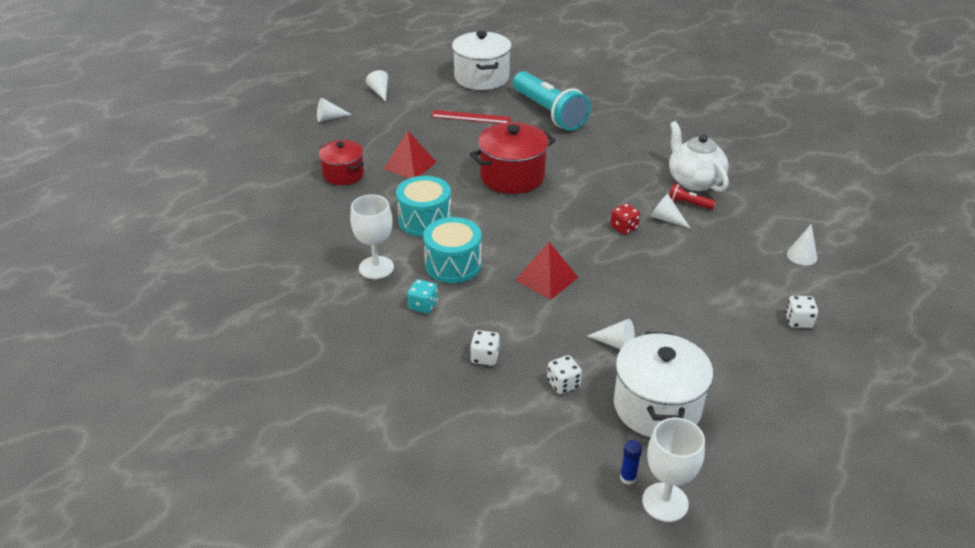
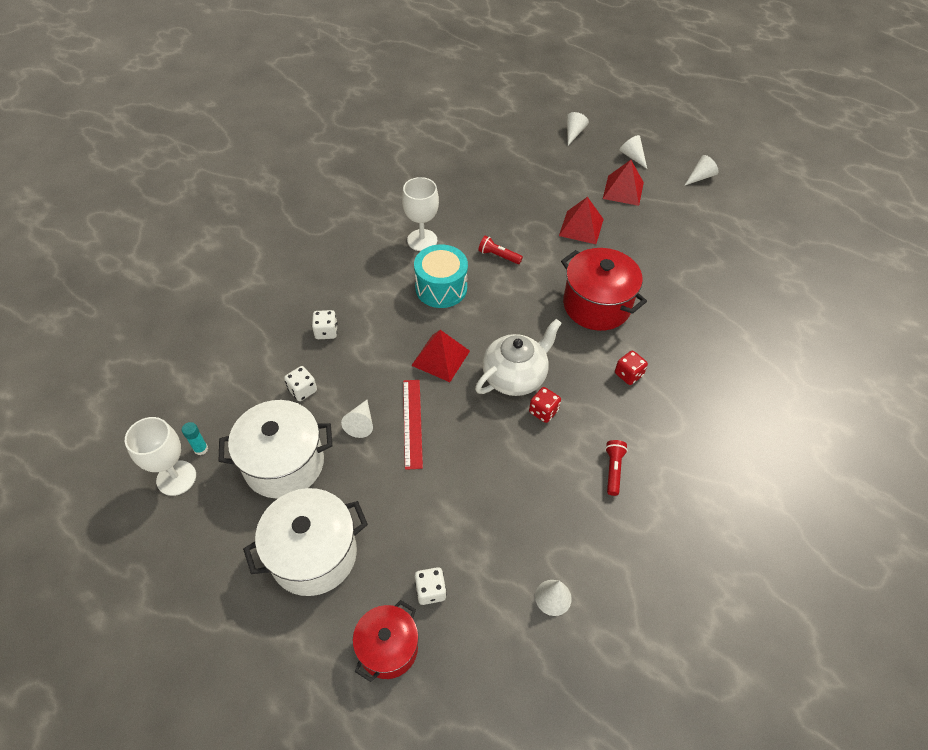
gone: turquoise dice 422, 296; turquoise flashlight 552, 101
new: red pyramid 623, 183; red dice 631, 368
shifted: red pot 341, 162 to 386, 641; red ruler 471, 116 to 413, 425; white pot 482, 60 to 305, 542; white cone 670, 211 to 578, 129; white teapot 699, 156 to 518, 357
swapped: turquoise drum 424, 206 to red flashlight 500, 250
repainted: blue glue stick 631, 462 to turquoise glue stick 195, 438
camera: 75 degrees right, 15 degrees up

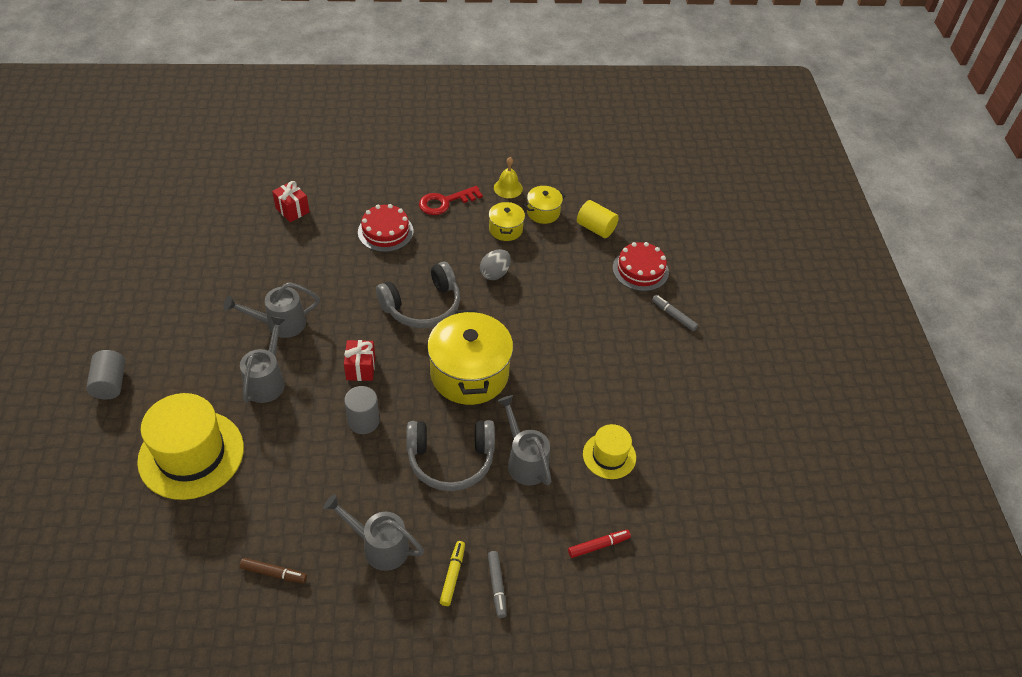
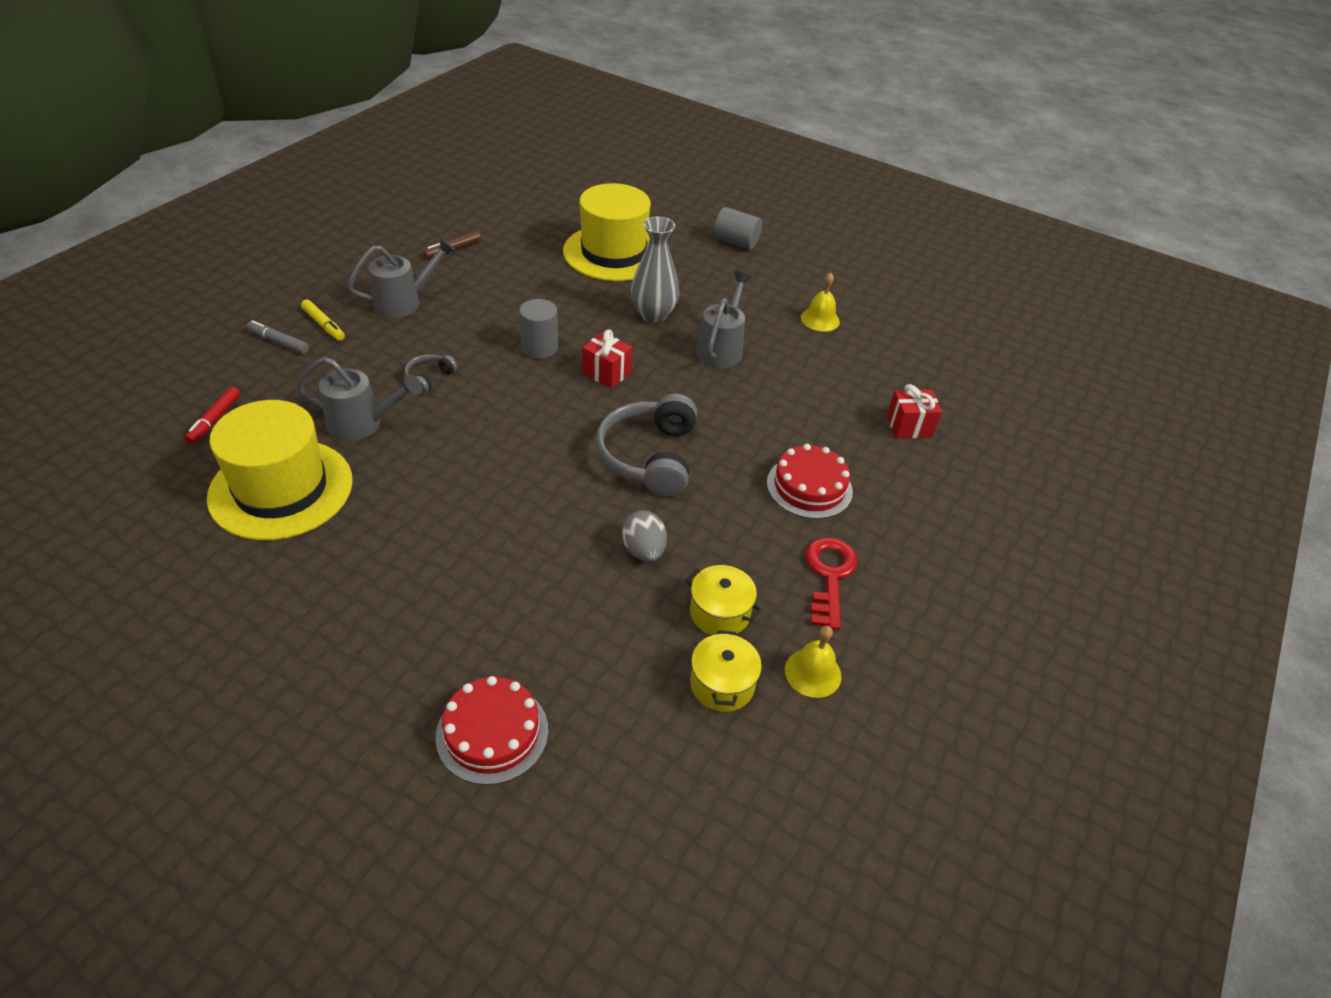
gone: yellow pot 470, 357; yellow cylinder 598, 219; grey marker 675, 313
new: yellow bell 820, 302
swapped: grey watering can 263, 359 to grey vase 655, 269
scaled: grey headphones 450, 455 = 431, 373 x0.46; yellow hat 609, 451 = 280, 470 x1.87
camera: 125 degrees right, 5 degrees down

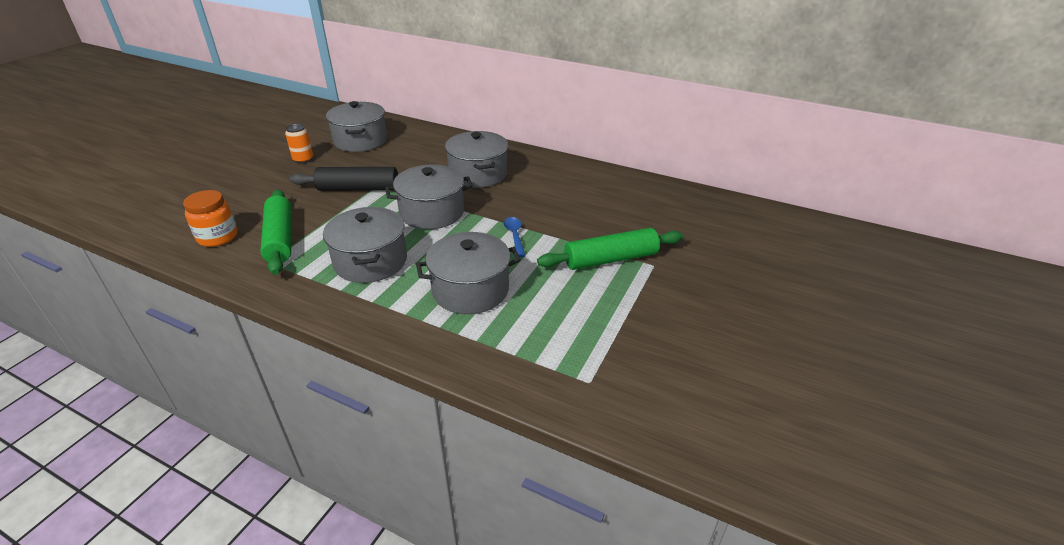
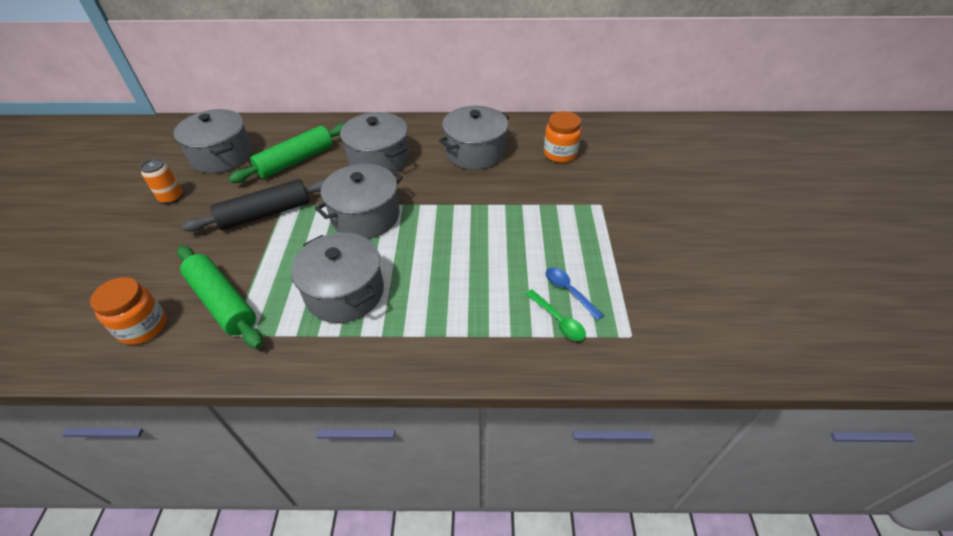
new: green spoon 556, 315; orange jar 563, 137
shifted: grey pot 468, 273 to 474, 138; blue spoon 514, 237 to 575, 293; green rolling pin 610, 249 to 287, 153
camera: 25 degrees left, 10 degrees up

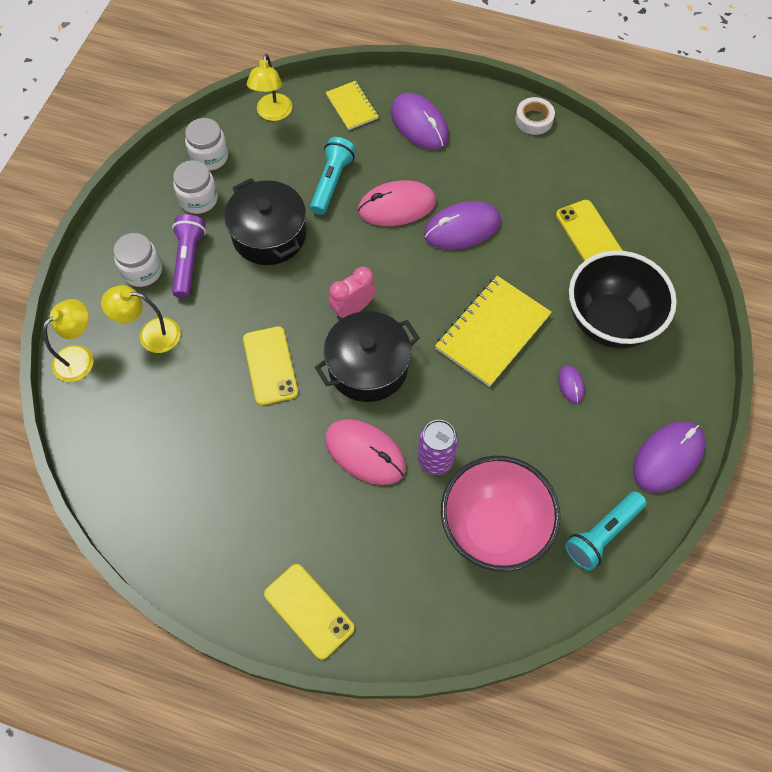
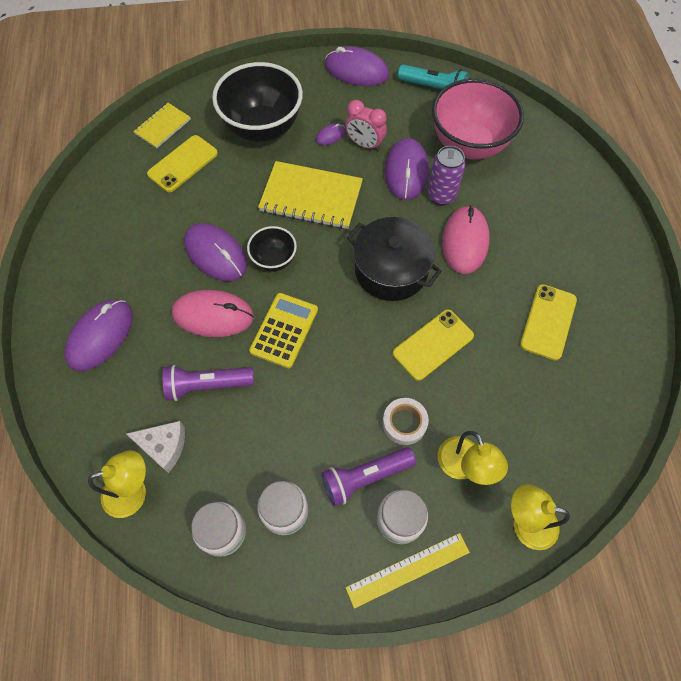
gone: black pot 265, 221
new: white cheese 155, 447; black bowl 272, 248; yellow calculator 283, 330; yellow ruler 407, 571; purple mouse 407, 169
shifted: yellow phone 309, 612 to 548, 322; yellow notebook 352, 105 to 162, 125; pink clock 352, 293 to 366, 125; white tape 535, 116 to 405, 421
repainted: turquoise flashlight 333, 176 to purple flashlight 208, 383
rotated: pink mouse 397, 203 = 213, 313 45 degrees counterclockwise
camera: 115 degrees left, 0 degrees up

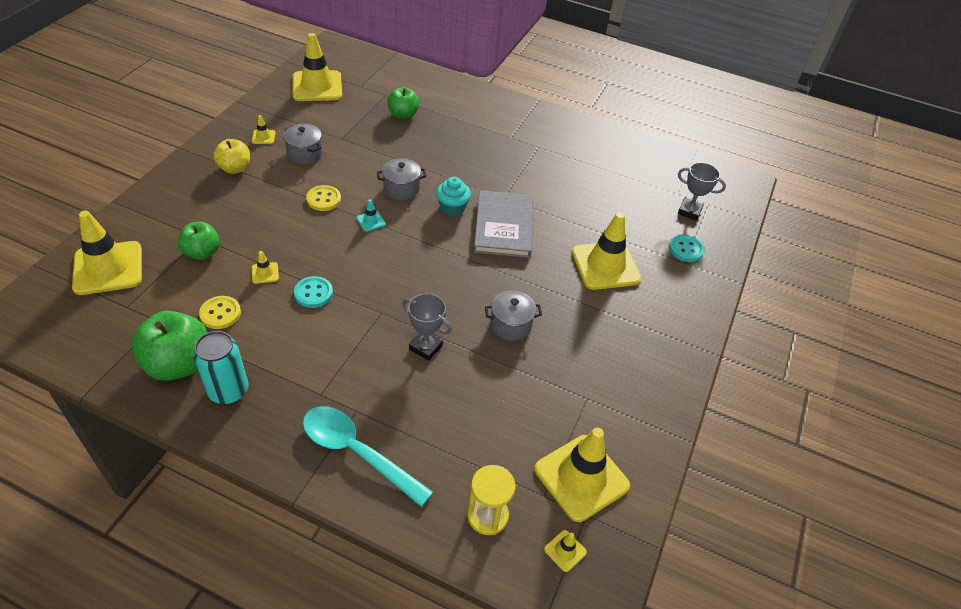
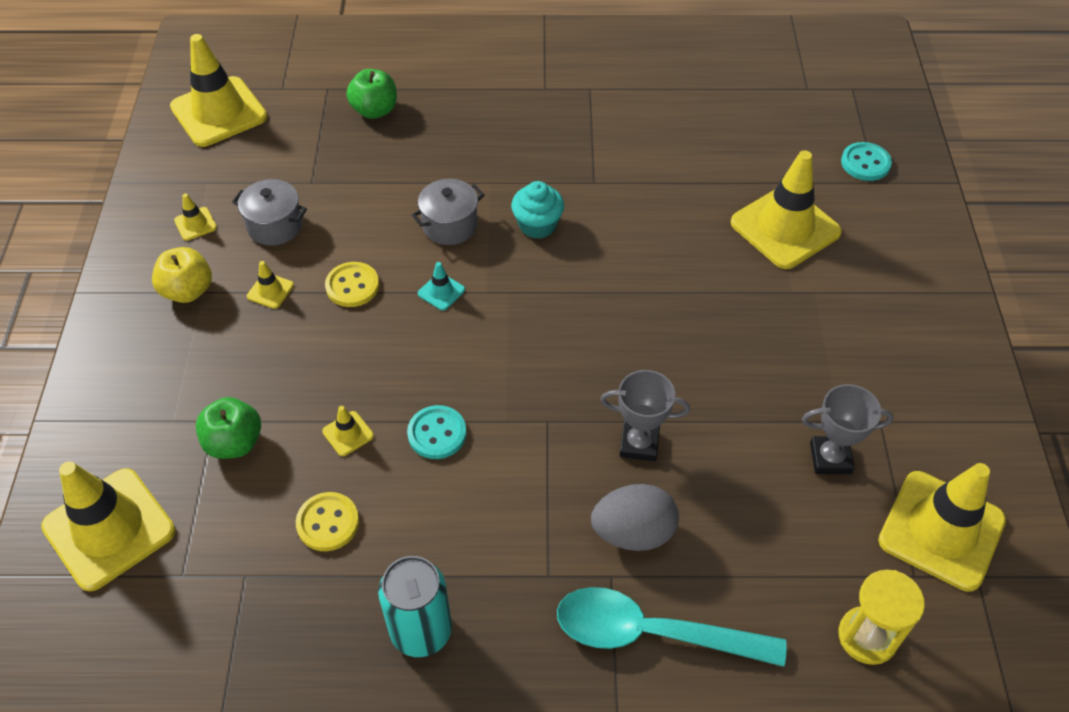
gone: green apple 169, 346; grey book 503, 224; grey pot 513, 316
new: grey egg 635, 517
shifted: yellow traffic cone 565, 551 to 270, 285; grey trophy 702, 191 to 848, 429
camera: 20 degrees left, 5 degrees up

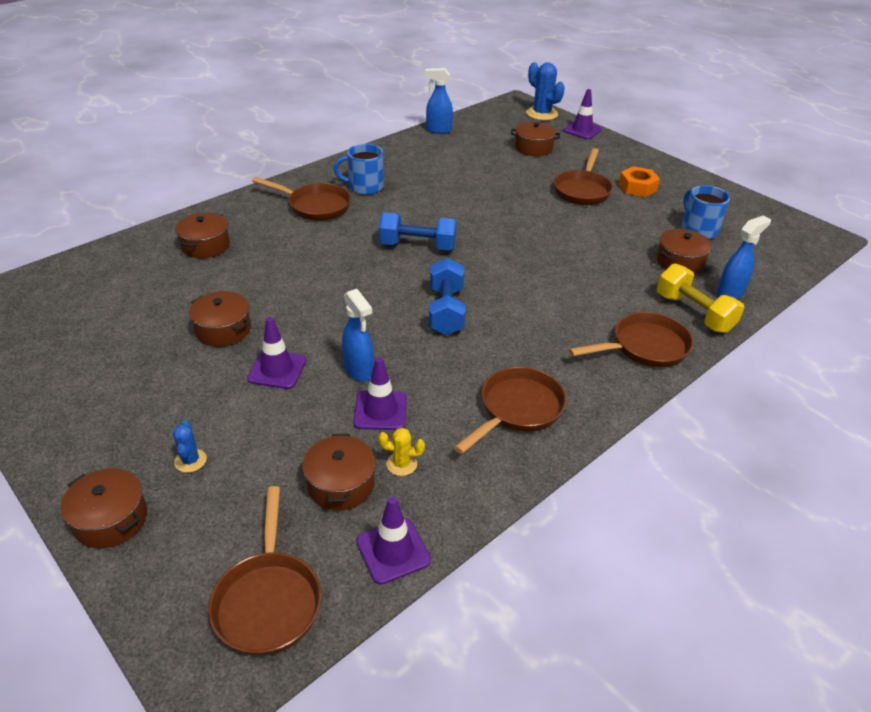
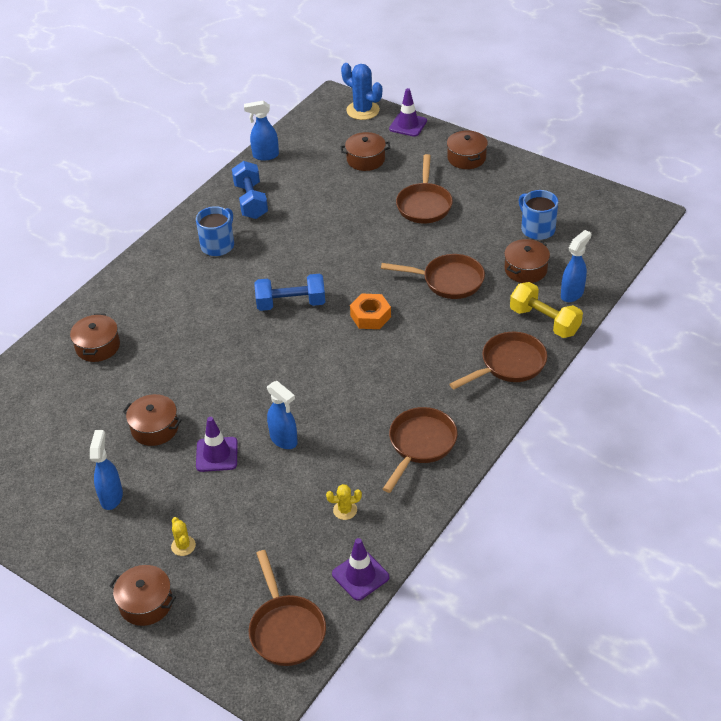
gone: purple traffic cone 380, 393
new: blue spray bottle 106, 470
shifted: brown pan 301, 199 to 433, 276; brown pot 339, 472 to 467, 149; blue dumbbell 447, 296 to 250, 190; orange nut 639, 181 to 370, 311
repainted: blue cactus 190, 447 to yellow cactus 183, 536
rotated: blue mug 359, 169 = 215, 231 135 degrees clockwise
camera: 10 degrees left, 5 degrees up

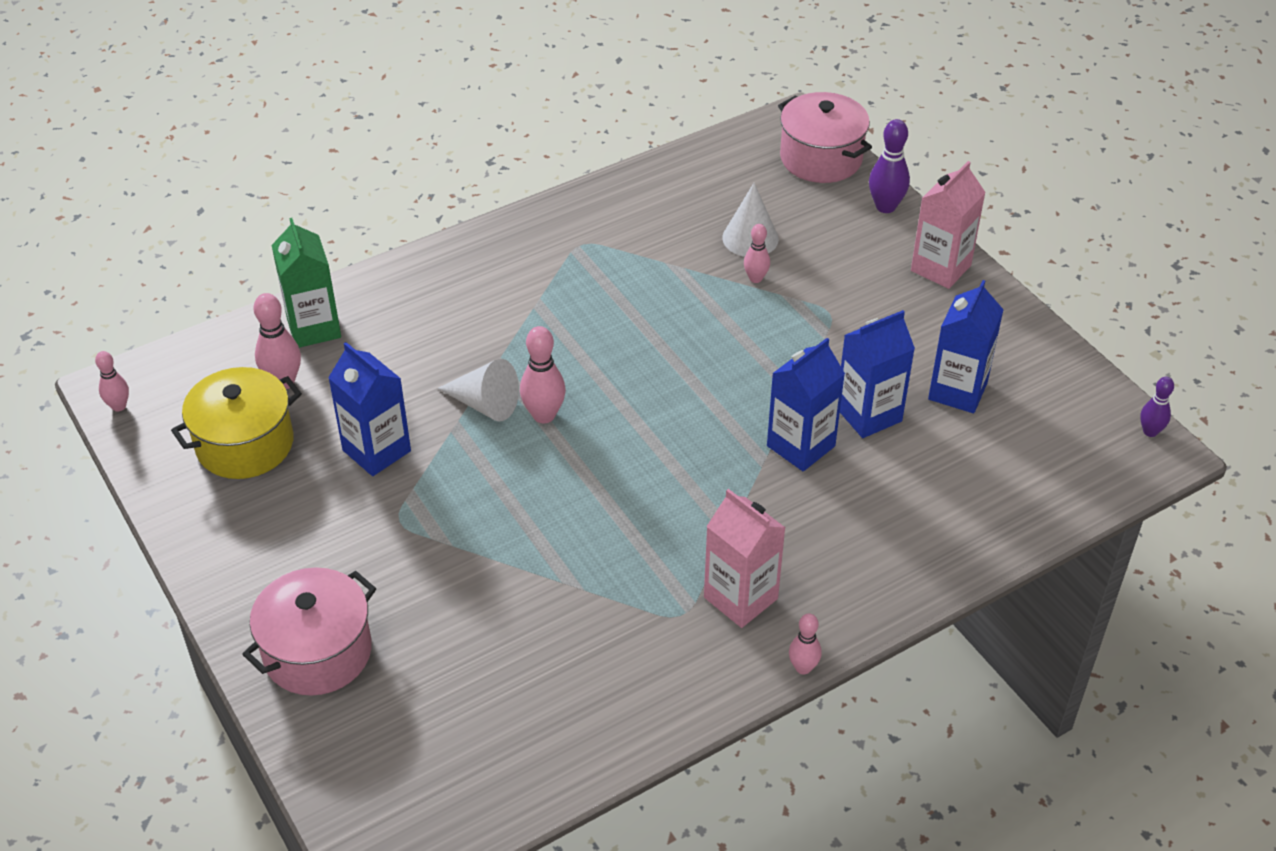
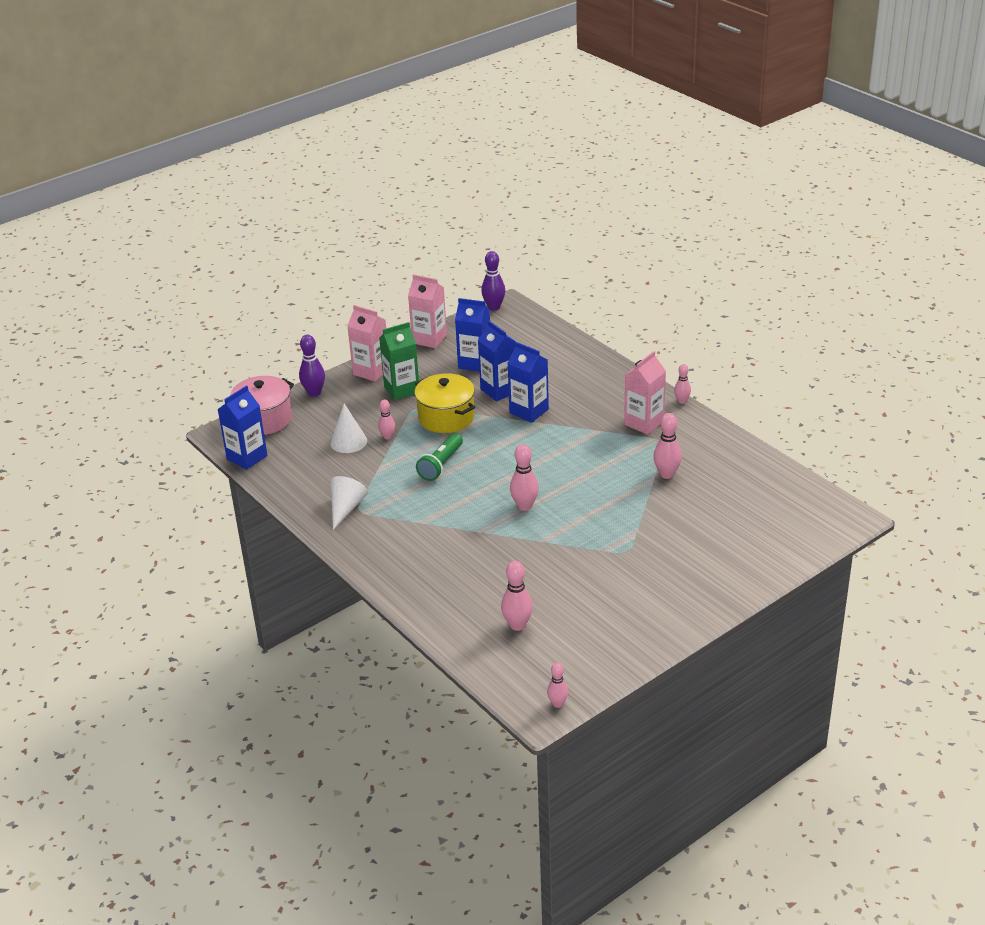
gone: pink pot 309, 631
new: pink carton 427, 311; green flashlight 439, 457; pink bowling pin 667, 446
shifted: yellow pot 236, 423 to 445, 403; green carton 306, 283 to 399, 361; blue carton 369, 409 to 242, 427; white cone 478, 390 to 349, 503
scaled: purple bowling pin 1157, 407 = 493, 280 x1.58
camera: 95 degrees left, 10 degrees down

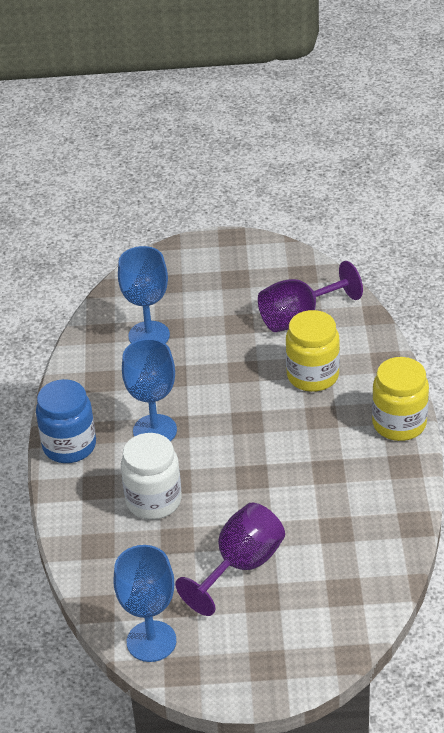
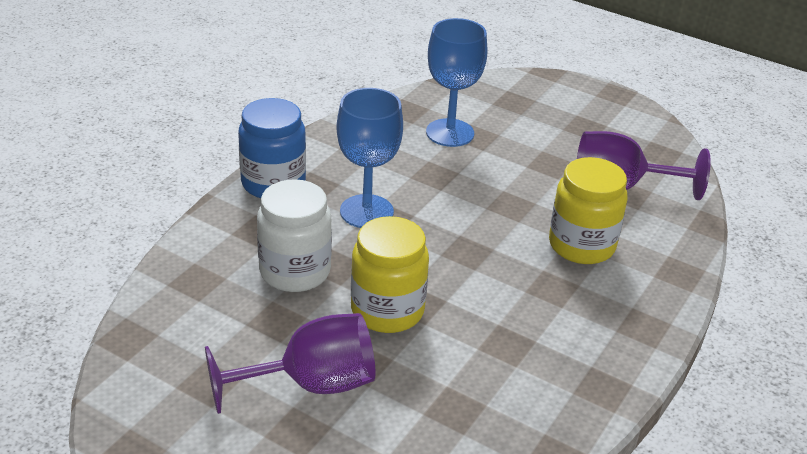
gone: blue goblet 145, 603
shifted: yellow jar 400, 399 to 390, 274
camera: 30 degrees right, 5 degrees down

